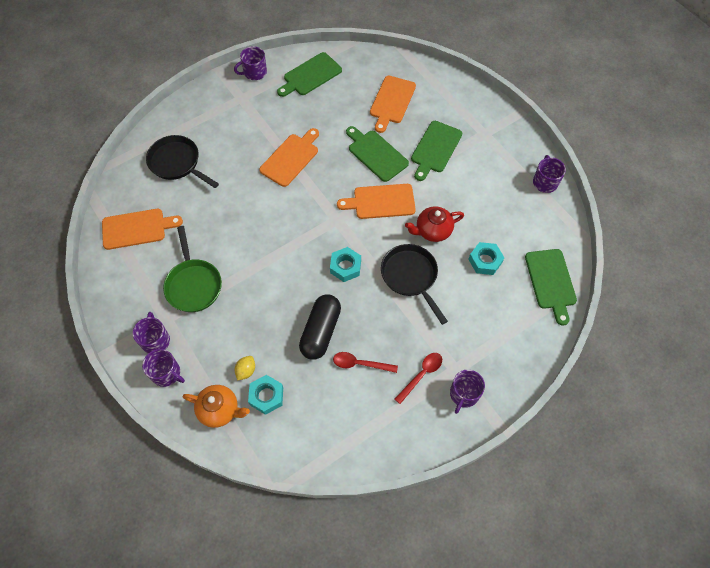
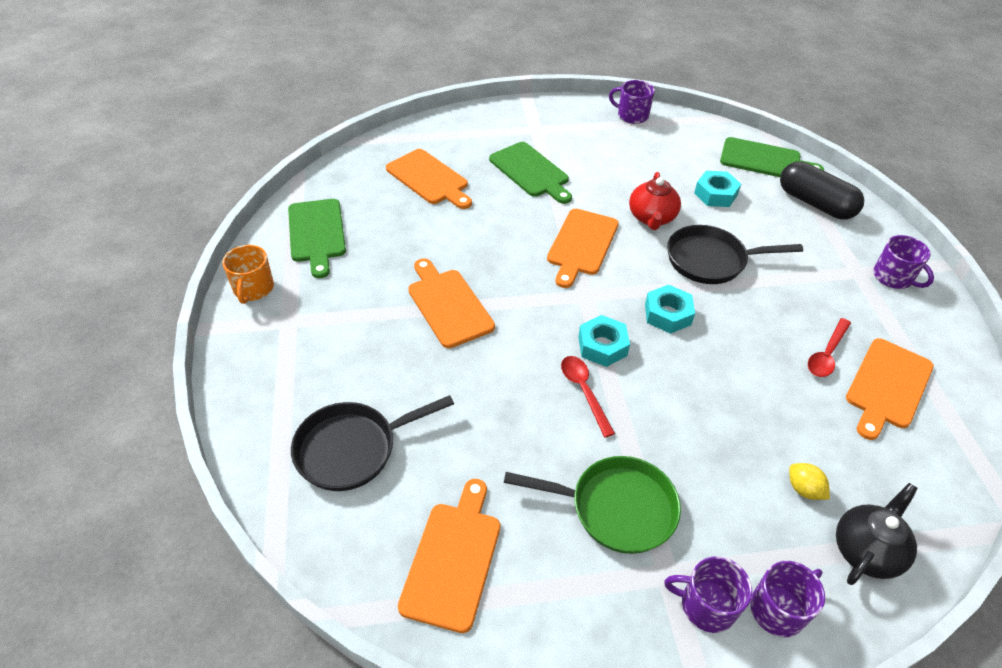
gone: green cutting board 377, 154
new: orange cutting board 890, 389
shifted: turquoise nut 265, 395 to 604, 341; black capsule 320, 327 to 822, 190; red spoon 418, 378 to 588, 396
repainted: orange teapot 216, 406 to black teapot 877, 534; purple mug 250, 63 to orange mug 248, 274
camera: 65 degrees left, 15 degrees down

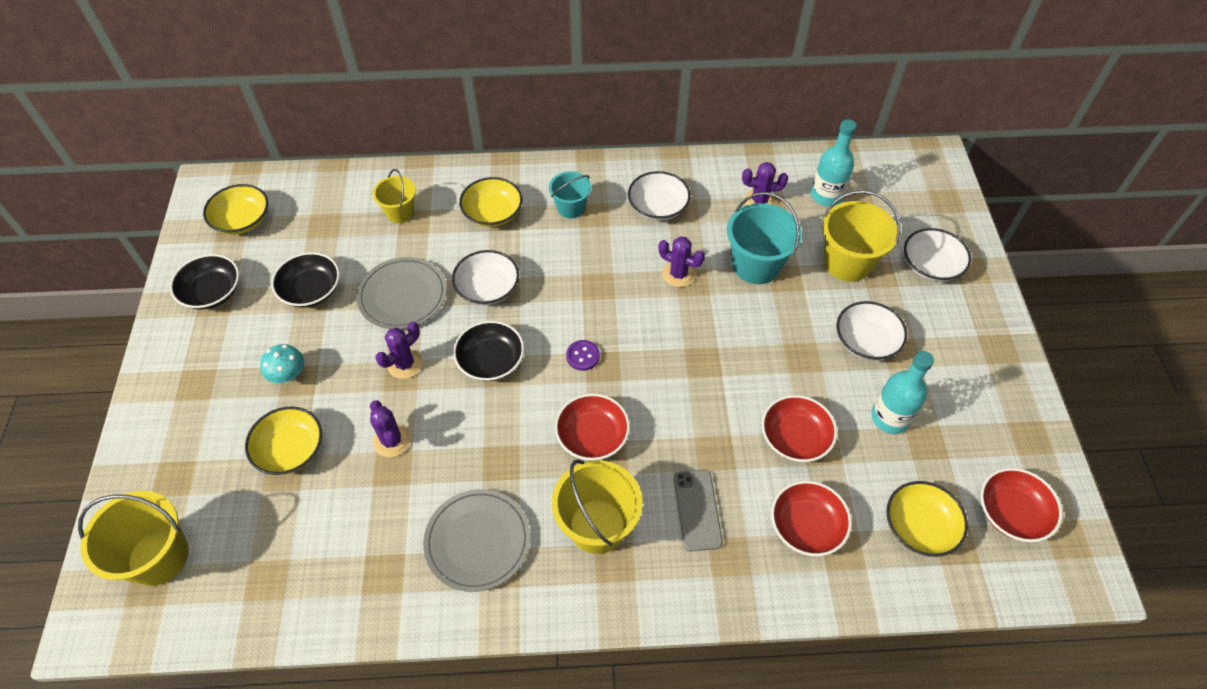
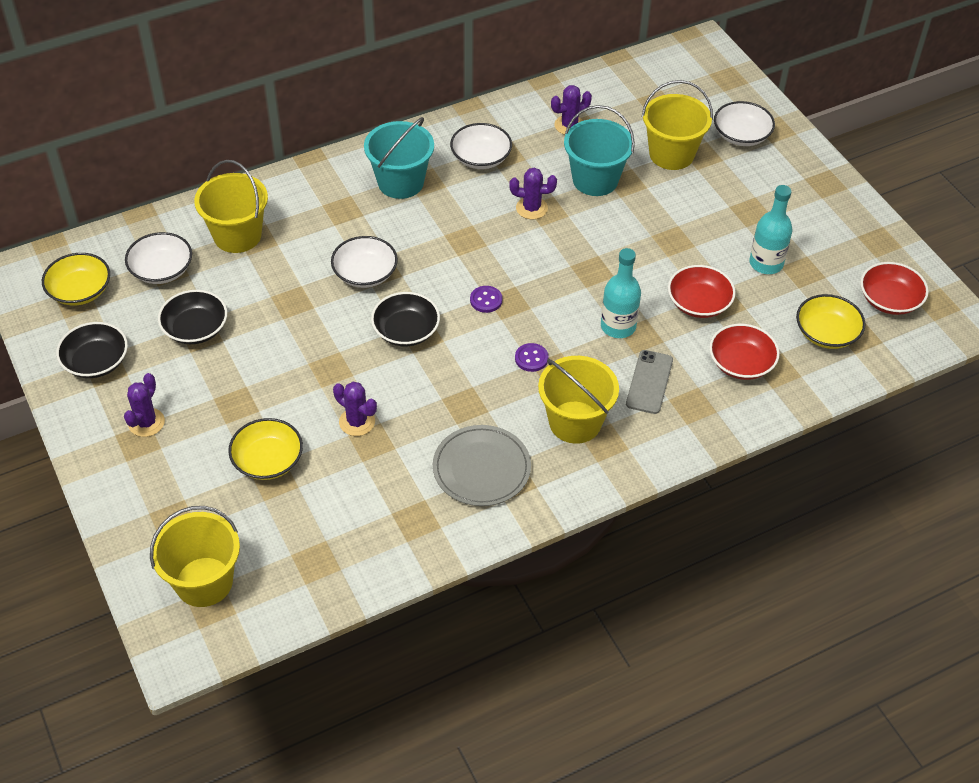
gone: turquoise mushroom 282, 363; grey plate 401, 293; yellow bowl 490, 202
shifted: purple cactus 399, 350 to 144, 405; turquoise bottle 834, 163 to 621, 293; white bowl 872, 330 to 158, 258
swapped: red bowl 592, 426 to purple button 532, 357
rotated: grey phone 698, 511 = 649, 382 45 degrees clockwise
scaled: yellow bucket 394, 196 = 231, 206 x1.64; turquoise bucket 570, 195 = 399, 158 x1.64
camera: 25 degrees left, 5 degrees down

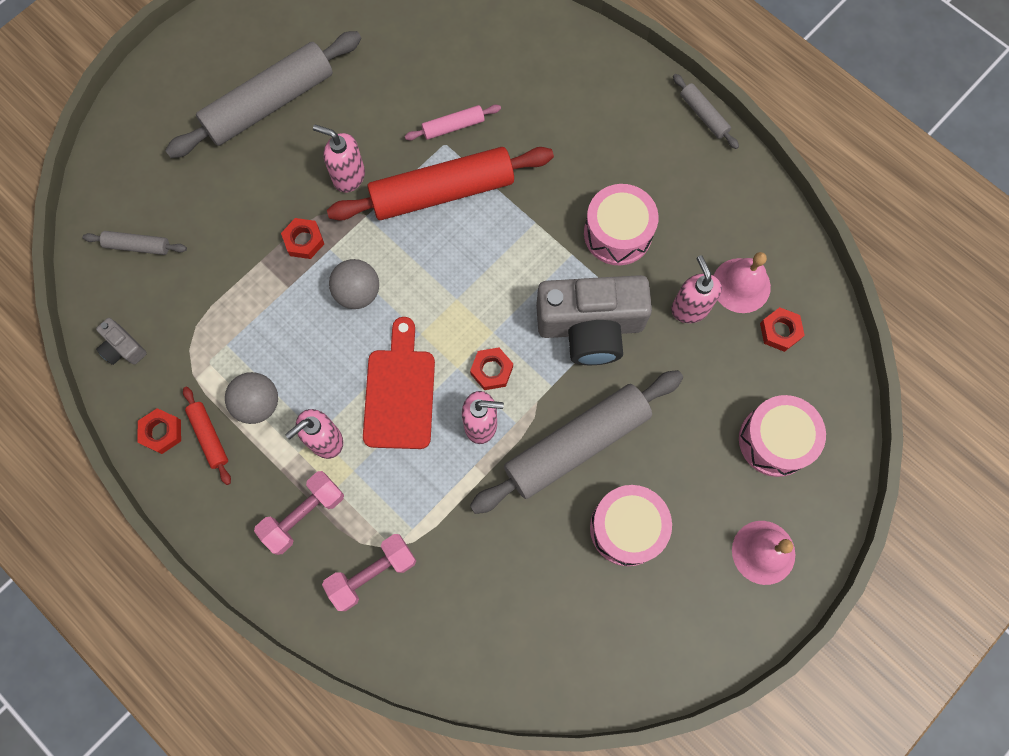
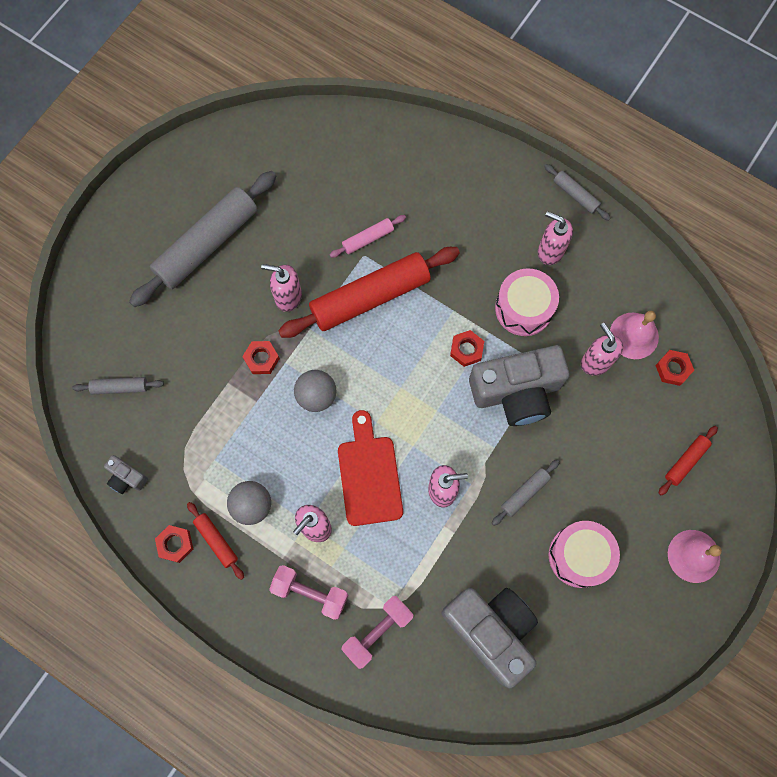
new: grey camera 490, 638; pink soap dispenser 555, 238
shifted: red nut 491, 369 to 467, 348
swapped: pink drum 782, 436 to red rolling pin 688, 461
rotated: pink dumbbell 299, 513 = 308, 592 75 degrees clockwise
scaled: grey rolling pin 576, 442 = 526, 493 x0.45
camera: 10 degrees left, 0 degrees up

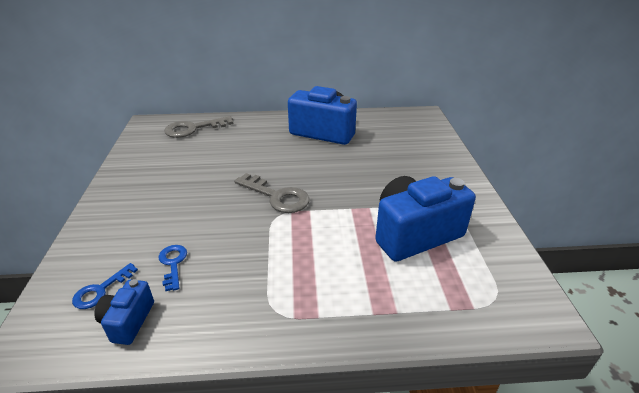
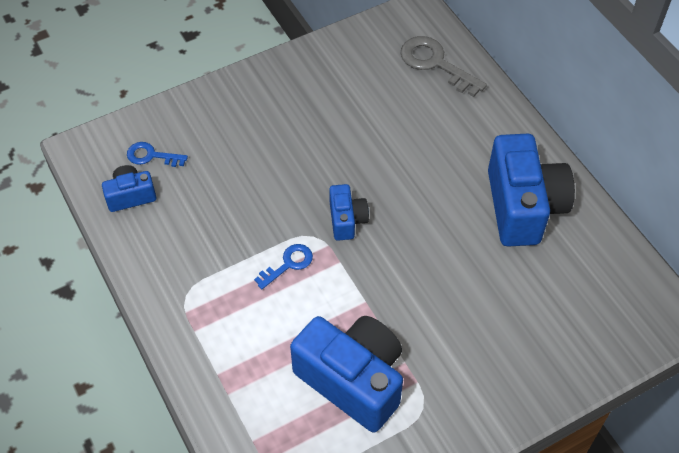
shifted: blue key 173, 268 to 283, 266
swapped: grey key 272, 193 to blue camera 349, 212
camera: 65 degrees right, 20 degrees up

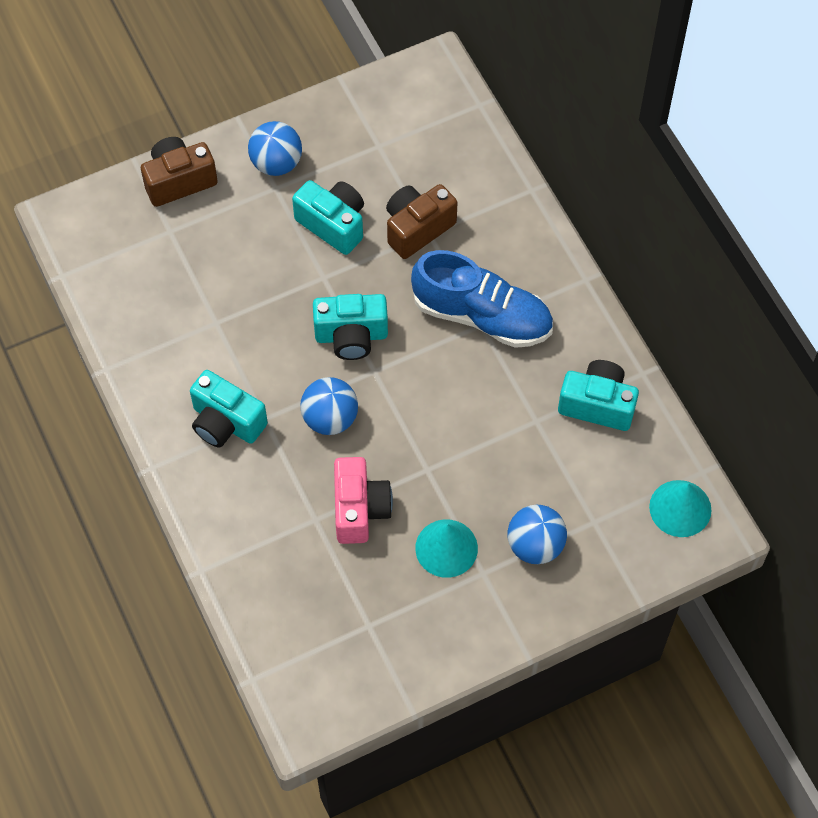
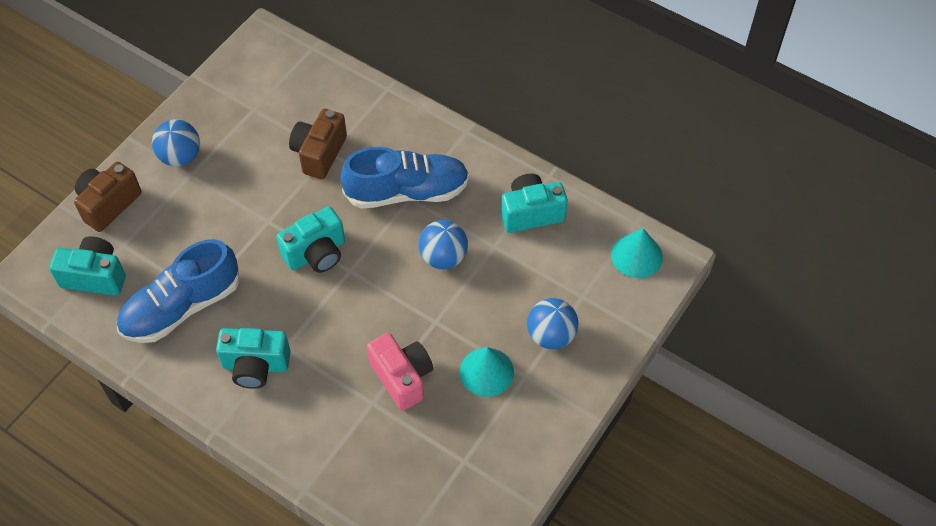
new: blue shoe 178, 291
shifted: turquoise camera 328, 217 to 87, 266; blue ball 329, 406 to 443, 244
camera: 30 degrees left, 5 degrees down

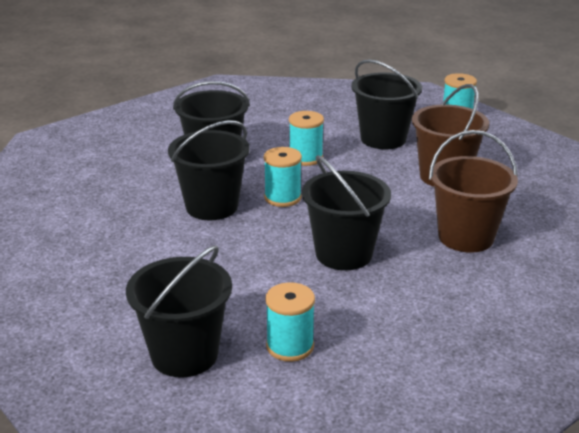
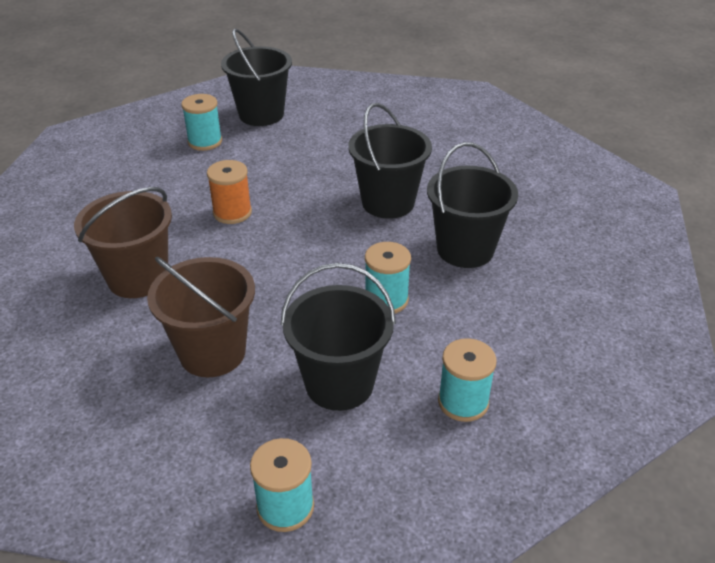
shifted: turquoise spool 283, 177 to 467, 380
swapped: black bucket 346, 212 to orange spool 229, 192
camera: 140 degrees right, 10 degrees up

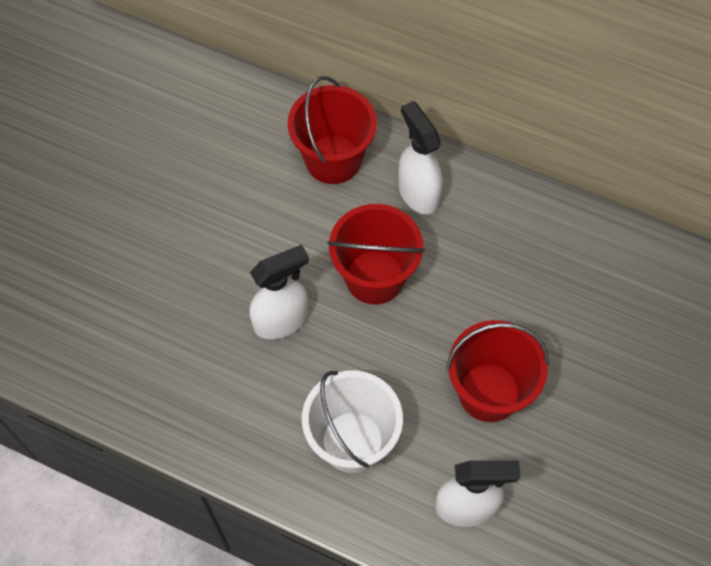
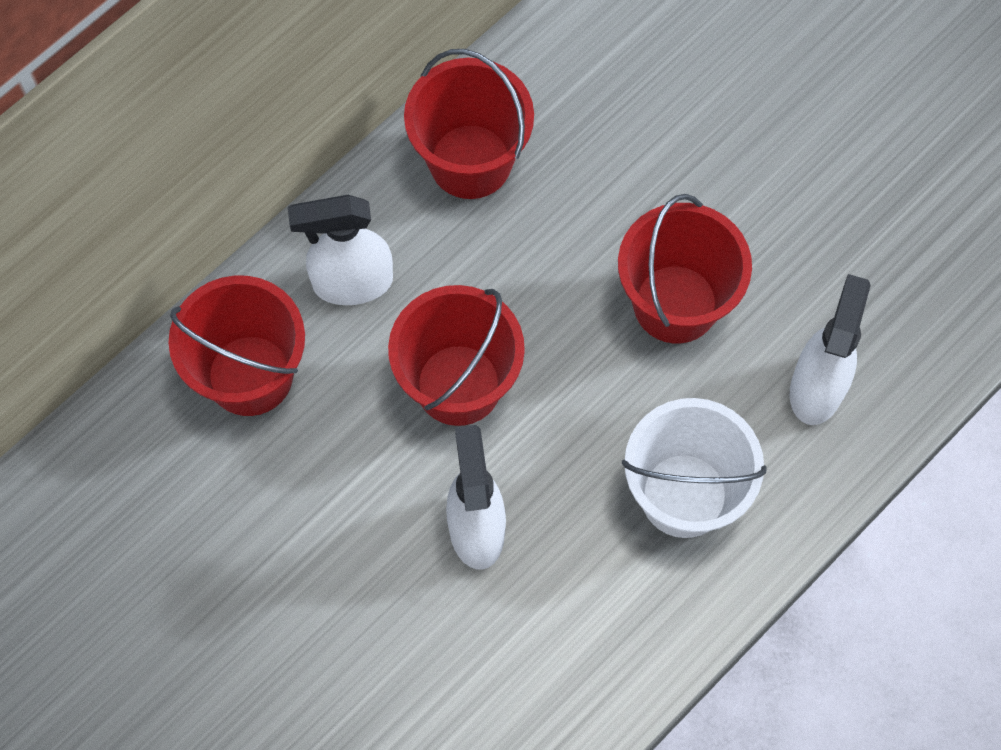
new: red bucket 469, 124
camera: 70 degrees left, 5 degrees up

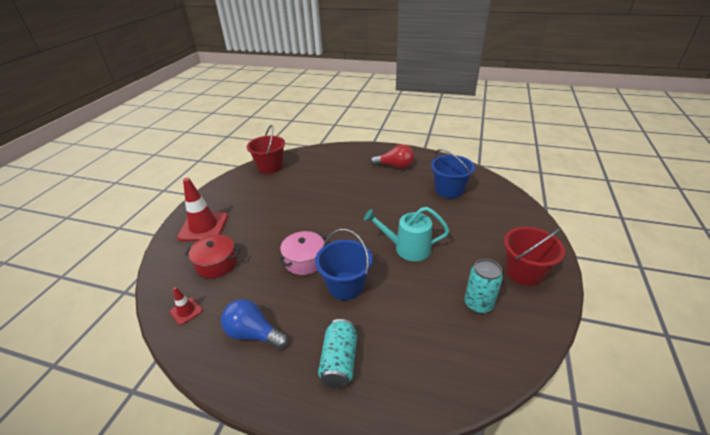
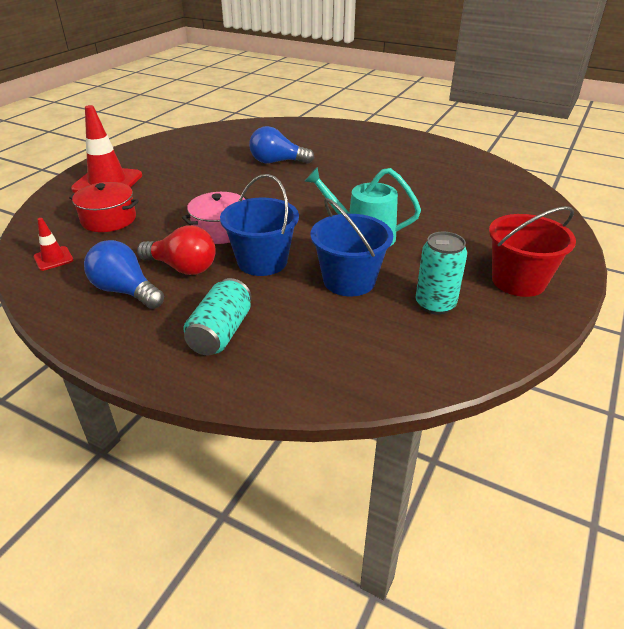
gone: red bucket 266, 149
new: blue light bulb 281, 145
shifted: red light bulb 392, 156 to 176, 250; blue bucket 453, 173 to 351, 247
camera: 10 degrees right, 0 degrees up

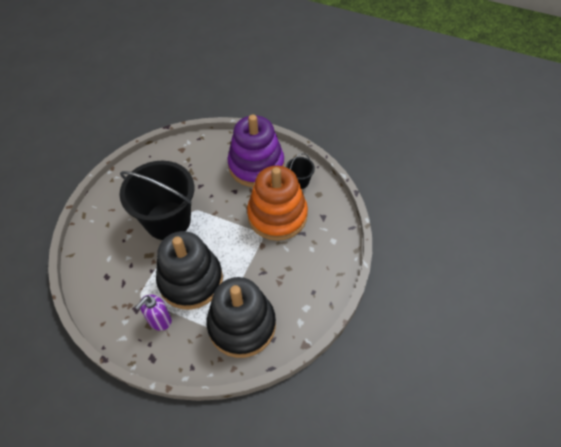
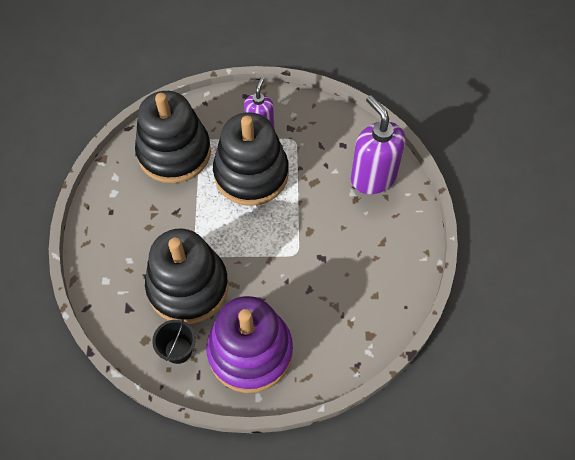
gone: black bucket 157, 200
new: purple soap dispenser 378, 144
repainted: orange stacking toy 277, 203 to black stacking toy 186, 276
camera: 155 degrees right, 5 degrees up

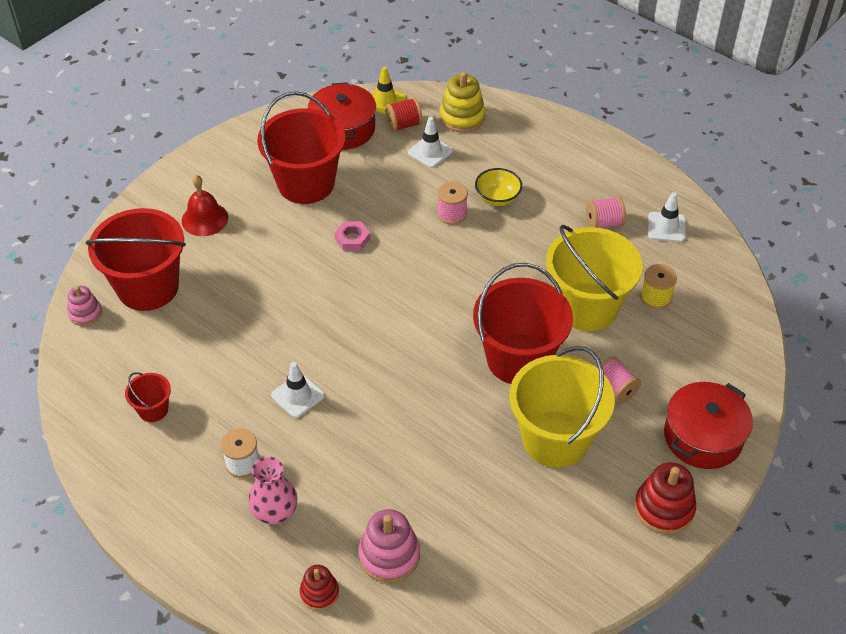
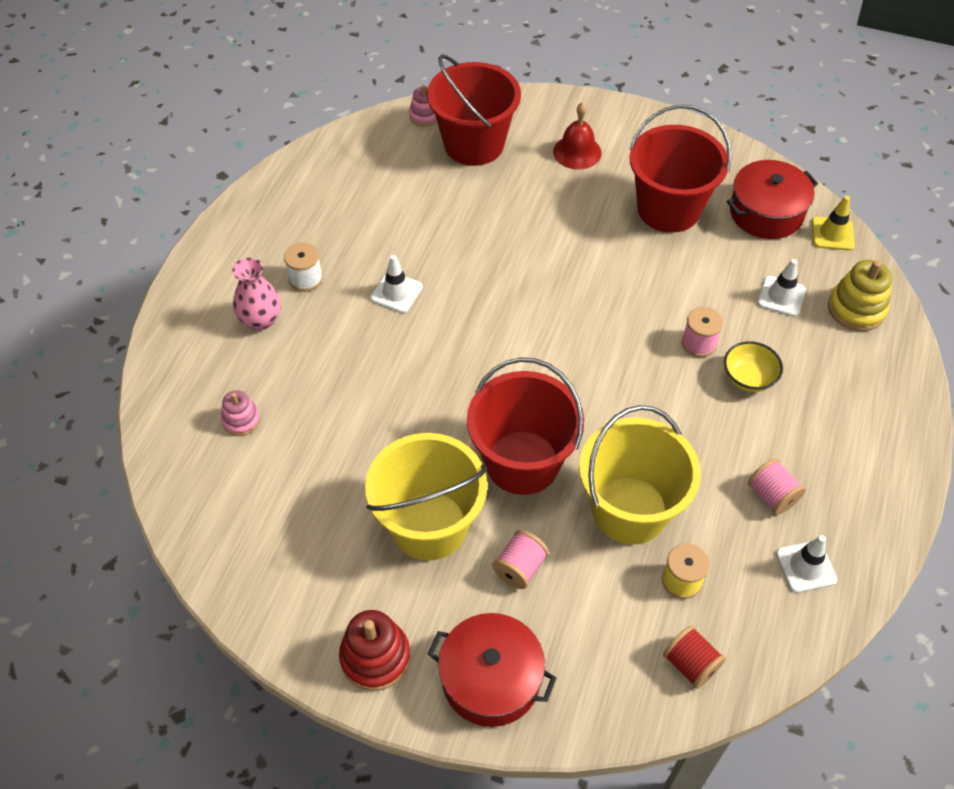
gone: red bucket 148, 397; red stacking toy 319, 588; pink nut 352, 236
shifted: red spool 403, 115 to 694, 657
scaled: pink stacking toy 389, 546 = 241, 413 x0.62
camera: 70 degrees right, 5 degrees up

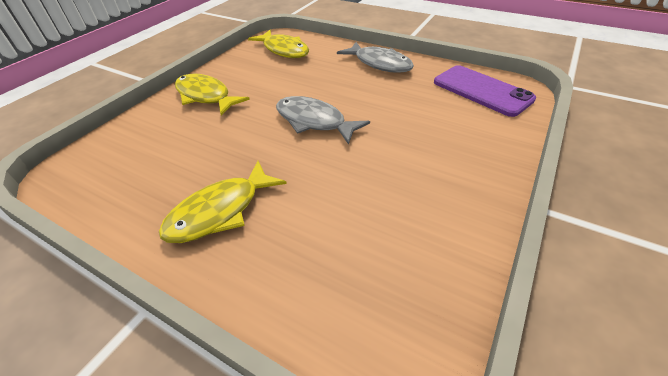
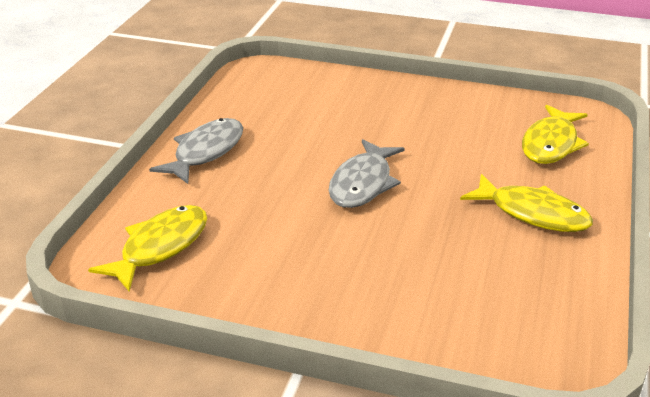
gone: purple phone 485, 91
shifted: yellow fish 212, 95 to 555, 134
camera: 105 degrees left, 10 degrees down

